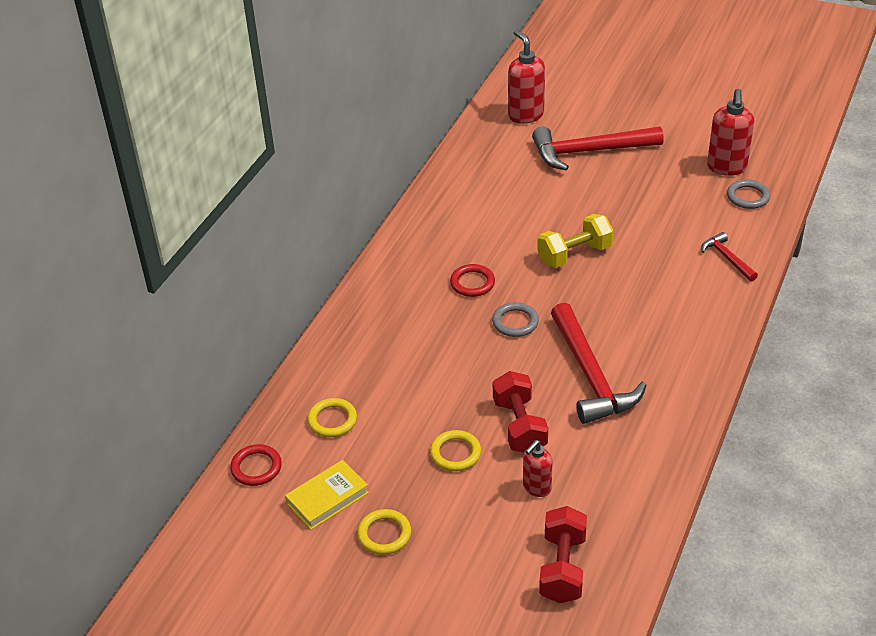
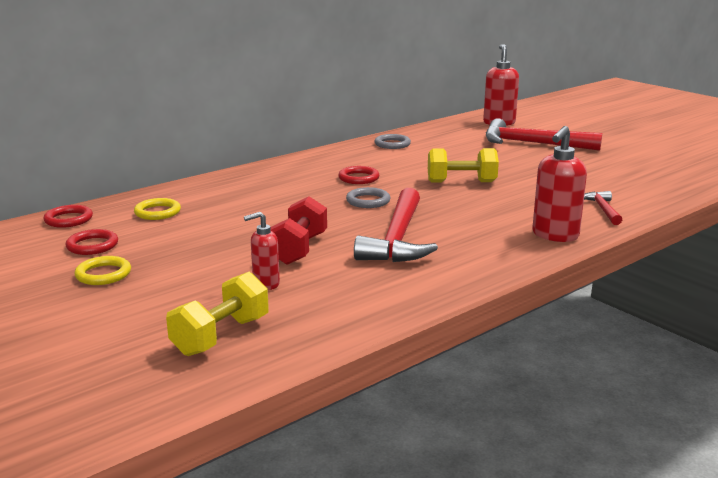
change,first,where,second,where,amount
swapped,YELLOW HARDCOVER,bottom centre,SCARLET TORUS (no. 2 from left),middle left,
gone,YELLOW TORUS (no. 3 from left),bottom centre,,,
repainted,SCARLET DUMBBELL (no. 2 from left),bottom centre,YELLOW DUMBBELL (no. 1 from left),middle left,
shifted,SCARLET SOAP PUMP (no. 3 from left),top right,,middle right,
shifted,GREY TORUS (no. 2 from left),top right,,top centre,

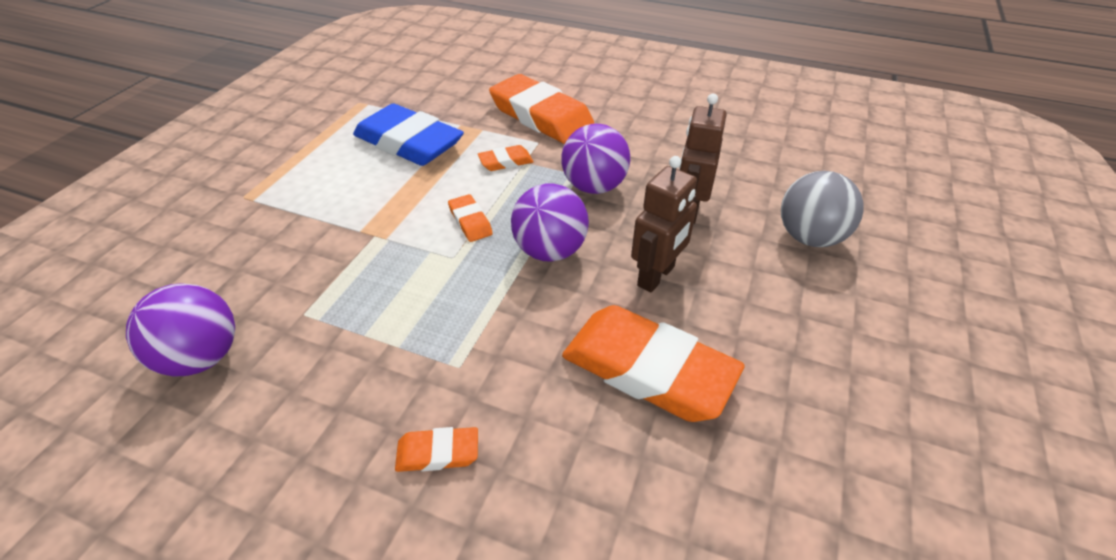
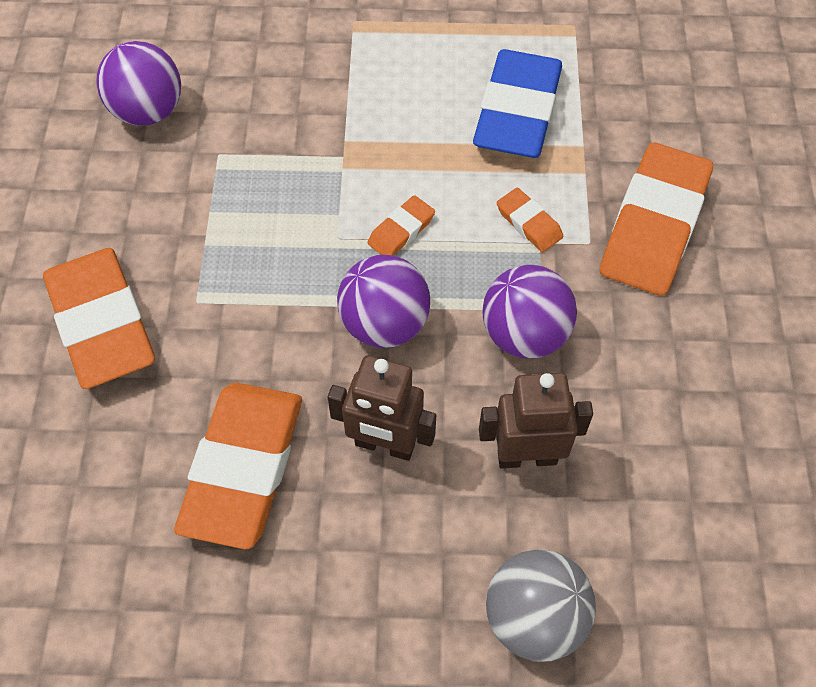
change,first,where,second,where,amount
scaled,BRIGHT ORANGE ERASER (no. 1 from left),bottom centre,,middle left,x2.25

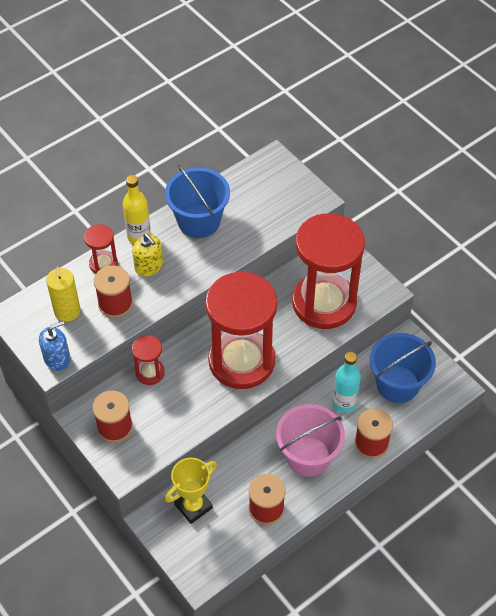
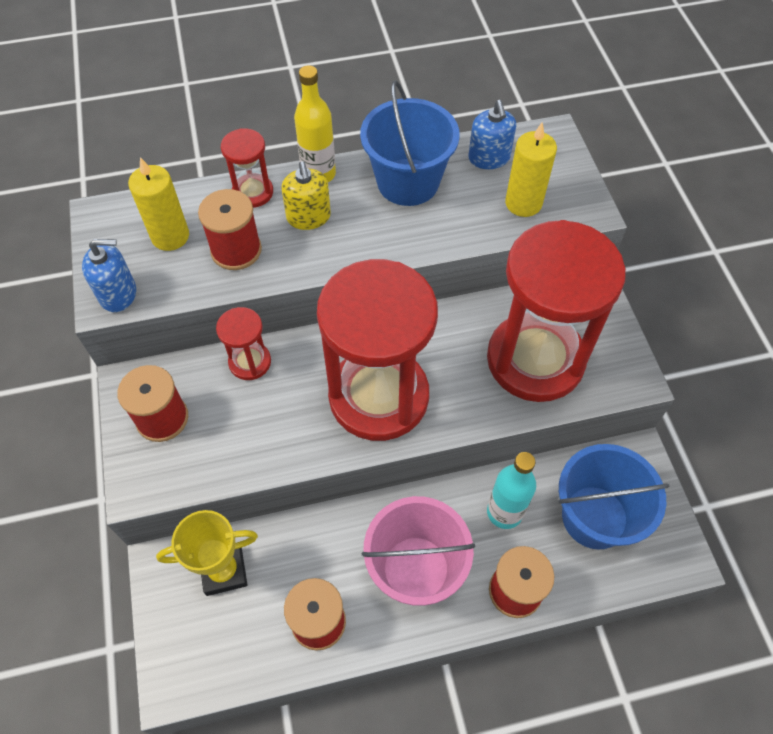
change,first,where,second,where,amount
new,,,ROYAL BLUE SOAP PUMP (no. 2 from left),top centre,
new,,,YELLOW WAX CANDLE (no. 2 from left),top right,

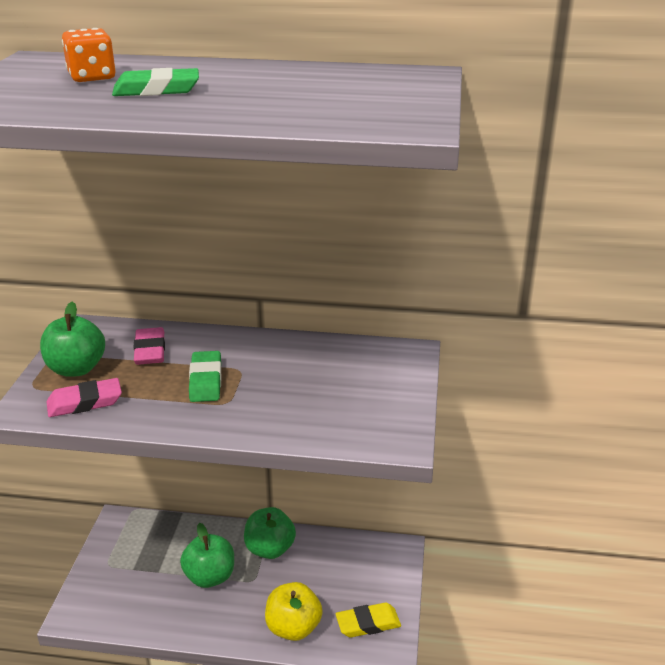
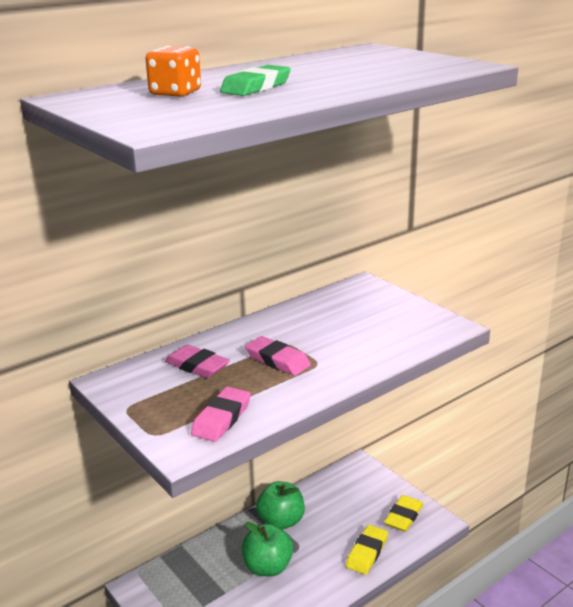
change,first,where,second,where,amount
gone,LEAF-GREEN APPLE (no. 1 from left),middle left,,,
repainted,LEAF-GREEN ERASER (no. 2 from left),middle left,ROSE-PINK ERASER (no. 3 from left),centre,
swapped,YELLOW APPLE,bottom centre,YELLOW ERASER (no. 1 from left),bottom centre,

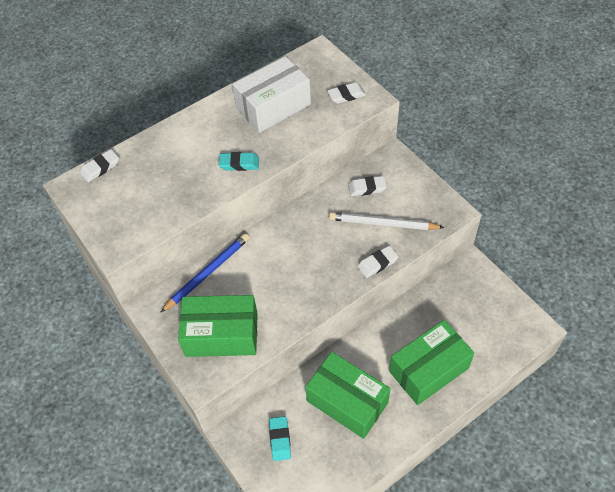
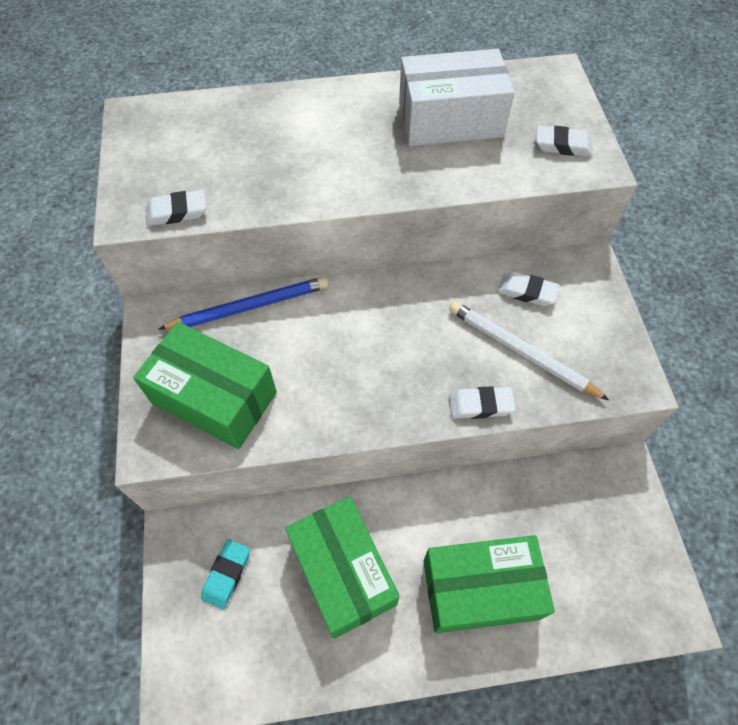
change,first,where,second,where,amount
shifted,WHITE ERASER (no. 1 from left),middle left,,top left,
gone,TURQUOISE ERASER (no. 1 from left),top centre,,,

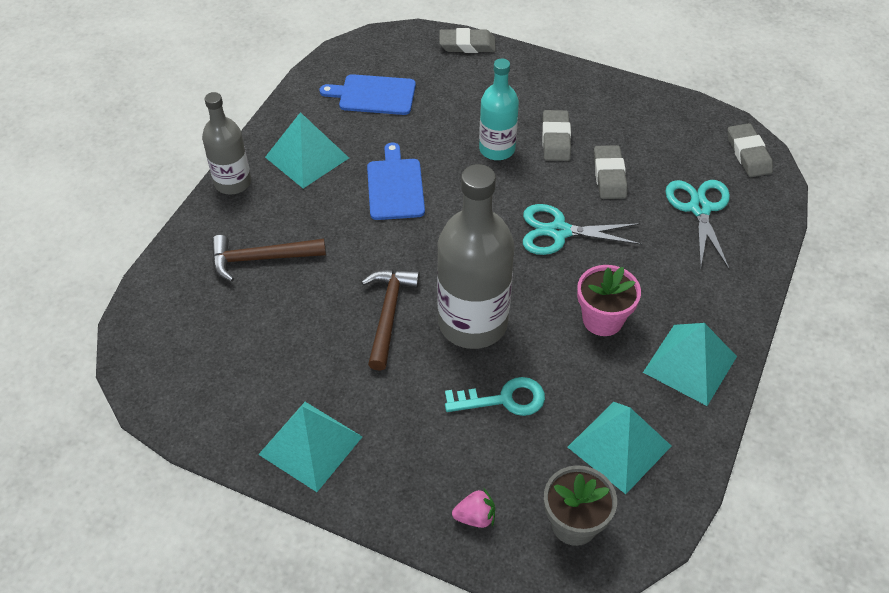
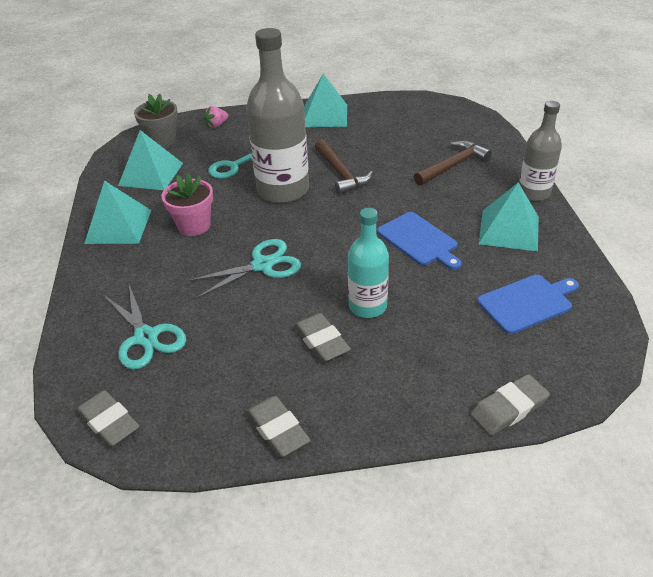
change,first,where,second,where,amount
shifted,GREY ERASER (no. 3 from left in the first image),top right,GREY ERASER (no. 2 from left),bottom centre,

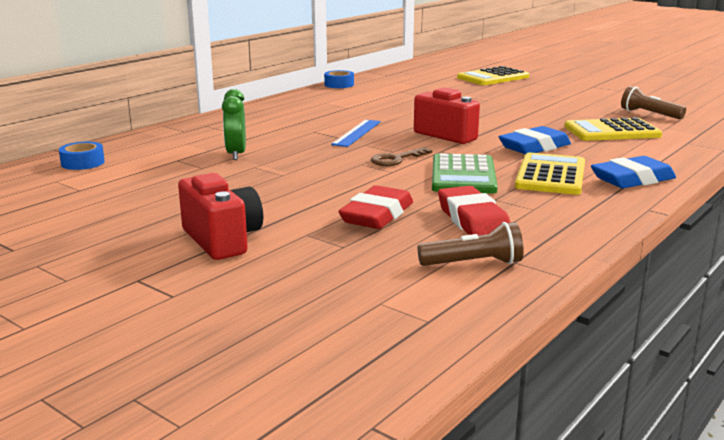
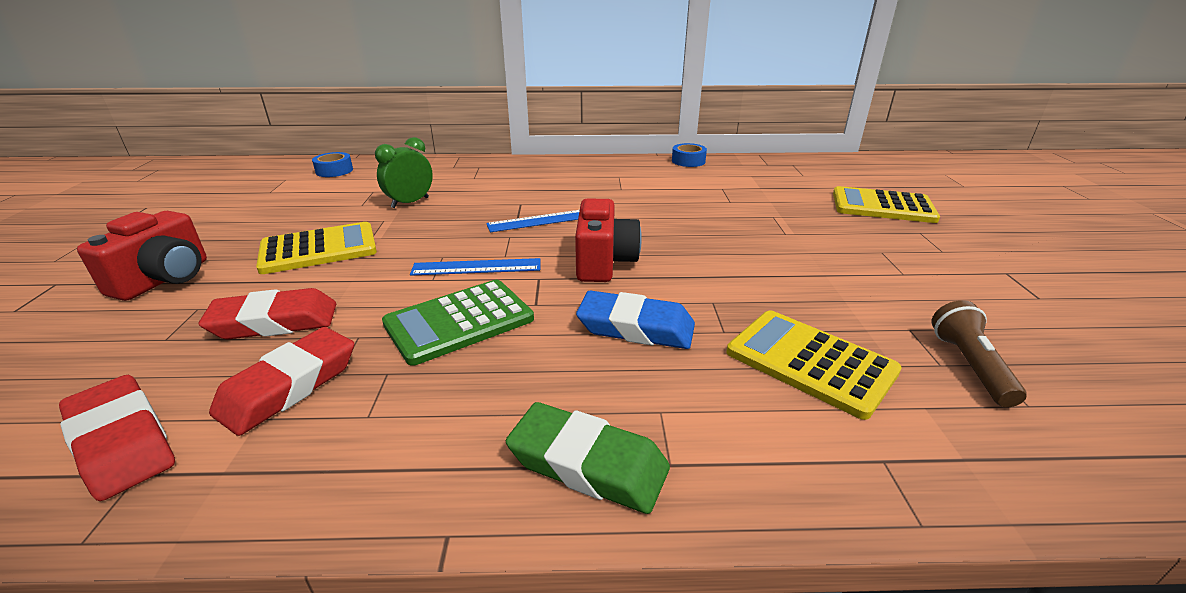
change,first,where,second,where,amount
swapped,RUSSET DOOR KEY,centre,ROYAL BLUE RULER (no. 1 from left),centre,
swapped,RUSSET FLASHLIGHT (no. 1 from left),centre,SCARLET ERASER (no. 1 from left),bottom left,
shifted,YELLOW CALCULATOR (no. 2 from left in the first image),middle right,YELLOW CALCULATOR (no. 1 from left),middle left,
repainted,ROYAL BLUE ERASER (no. 2 from left),middle right,LEAF-GREEN ERASER,bottom centre,

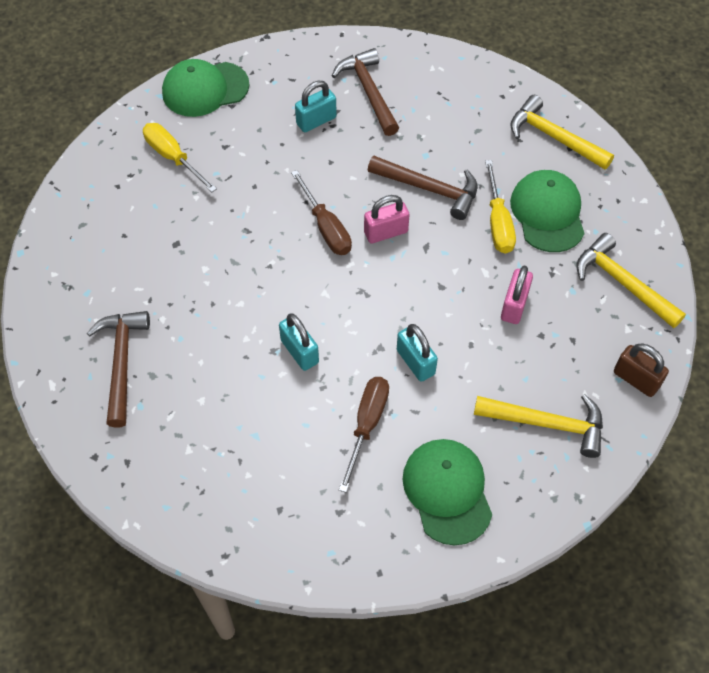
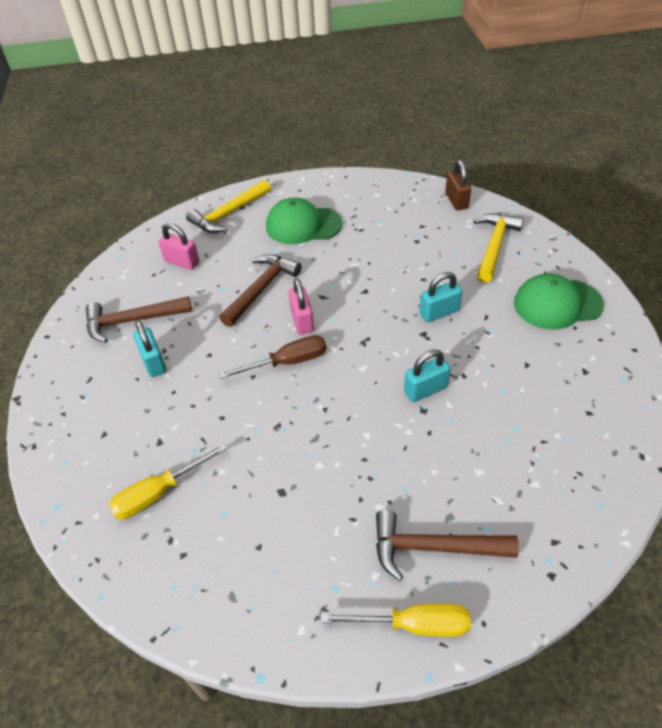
change,first,where,second,where,amount
gone,LEAF-GREEN CAP (no. 1 from left),top left,,,
gone,RUSSET FLAT SCREWDRIVER (no. 2 from left),centre,,,
shifted,YELLOW FLAT SCREWDRIVER (no. 2 from left),top right,,bottom centre,
shifted,ROSE-PINK SMALL LOCK (no. 2 from left in the first image),middle right,ROSE-PINK SMALL LOCK (no. 1 from left),middle left,
gone,YELLOW CARPENTER'S HAMMER (no. 3 from left),middle right,,,
rotated,RUSSET SMALL LOCK,middle right,,top right,60 degrees counterclockwise

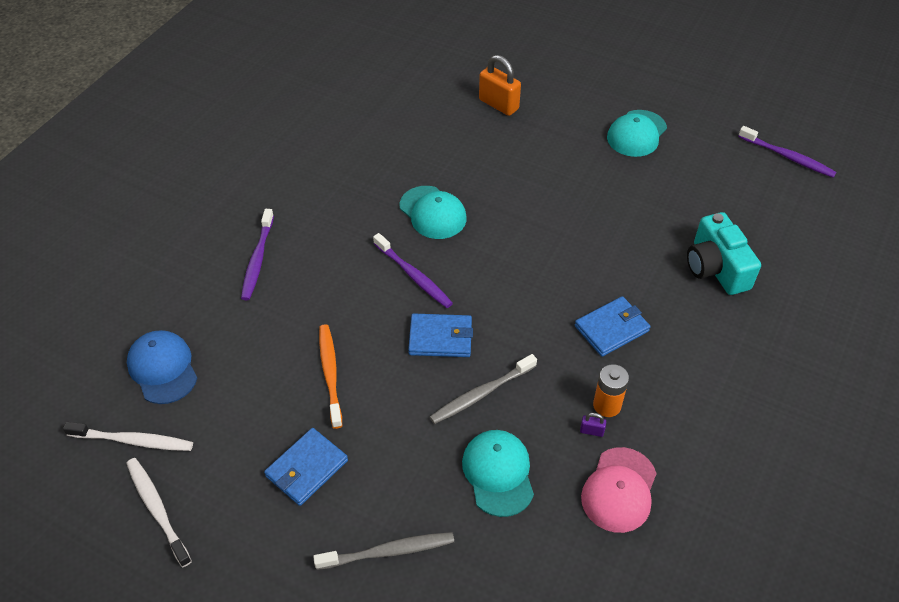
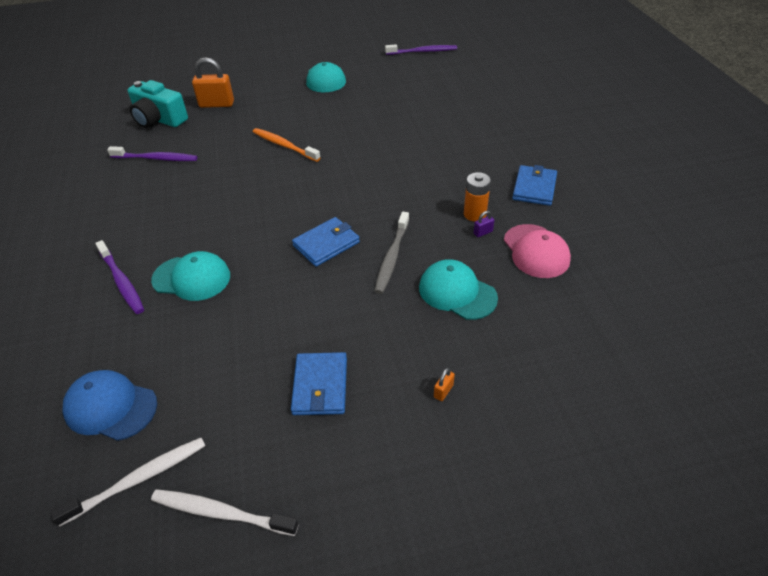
change,first,where,second,where,amount
swapped,GREY TOOTHBRUSH (no. 1 from left),bottom centre,BRIGHT ORANGE SMALL LOCK (no. 2 from left),bottom centre,
shifted,BRIGHT ORANGE TOOTHBRUSH,centre,,top centre,
shifted,ROYAL PURPLE TOOTHBRUSH (no. 2 from left),centre,,top left,
shifted,TURQUOISE CAP (no. 1 from left),centre,,middle left,
shifted,ROYAL BLUE BILLFOLD (no. 3 from left),middle right,,top right,
shifted,TURQUOISE PHOTO CAMERA,middle right,,top left,

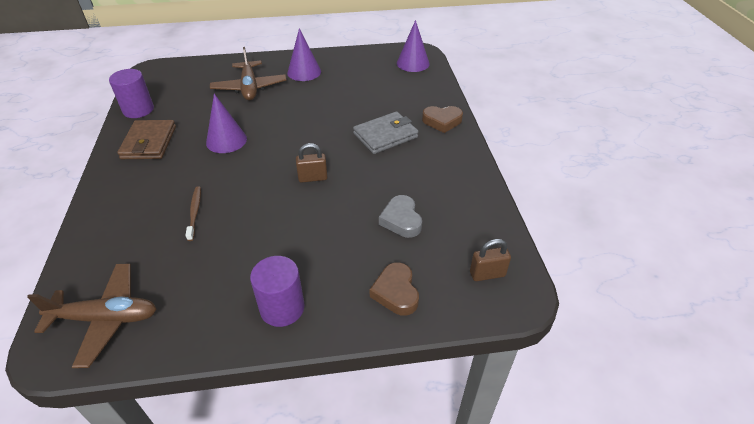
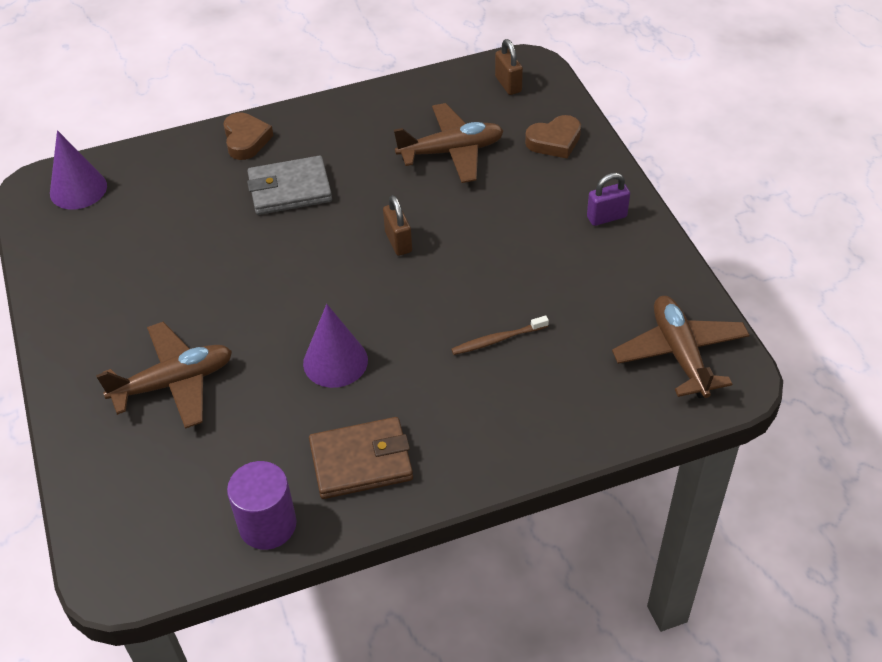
change,first,where,second,where,amount
swapped,ROYAL PURPLE CYLINDER (no. 2 from left),bottom centre,ROYAL PURPLE SMALL LOCK,top right,
gone,ROYAL PURPLE CONE SHAPE (no. 2 from left),top centre,,,
rotated,GREY BILLFOLD,top centre,,top left,60 degrees counterclockwise
swapped,GREY HEART,centre,RUSSET AEROPLANE (no. 2 from left),top centre,

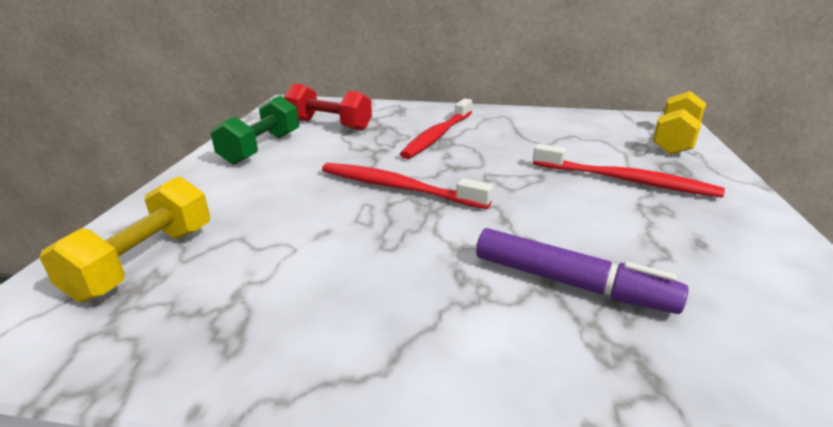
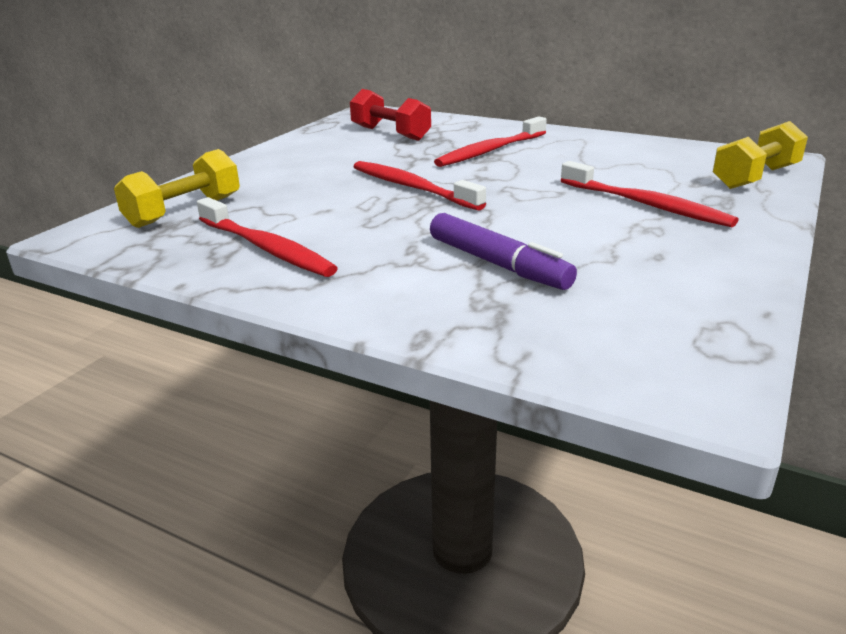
change,first,where,second,where,amount
gone,LEAF-GREEN DUMBBELL,top left,,,
new,,,SCARLET TOOTHBRUSH (no. 1 from left),middle left,

